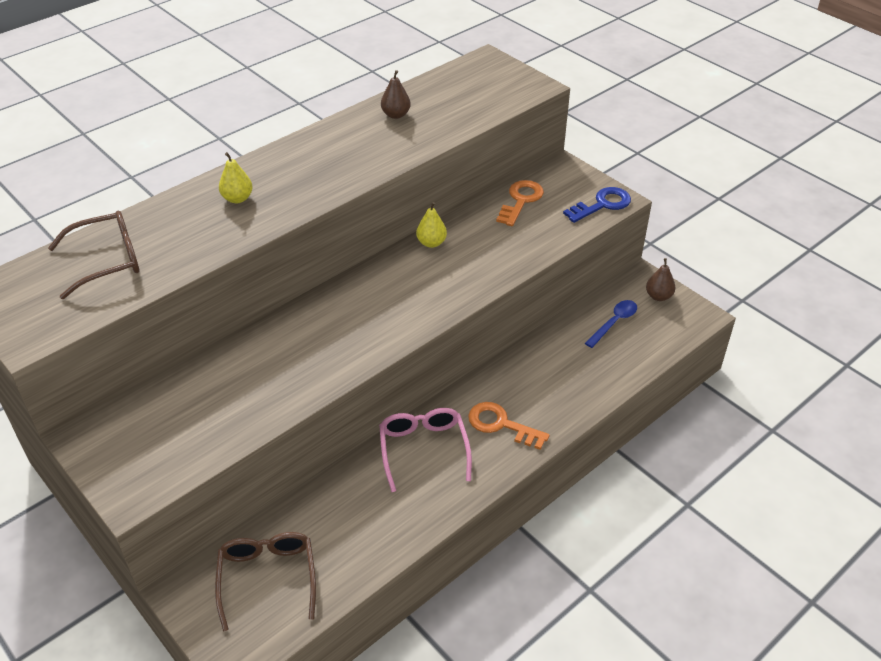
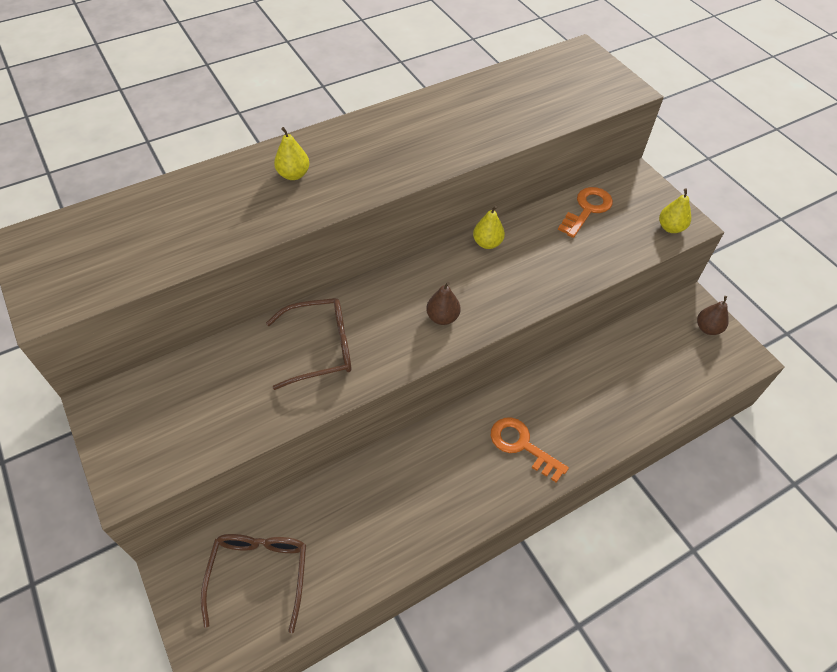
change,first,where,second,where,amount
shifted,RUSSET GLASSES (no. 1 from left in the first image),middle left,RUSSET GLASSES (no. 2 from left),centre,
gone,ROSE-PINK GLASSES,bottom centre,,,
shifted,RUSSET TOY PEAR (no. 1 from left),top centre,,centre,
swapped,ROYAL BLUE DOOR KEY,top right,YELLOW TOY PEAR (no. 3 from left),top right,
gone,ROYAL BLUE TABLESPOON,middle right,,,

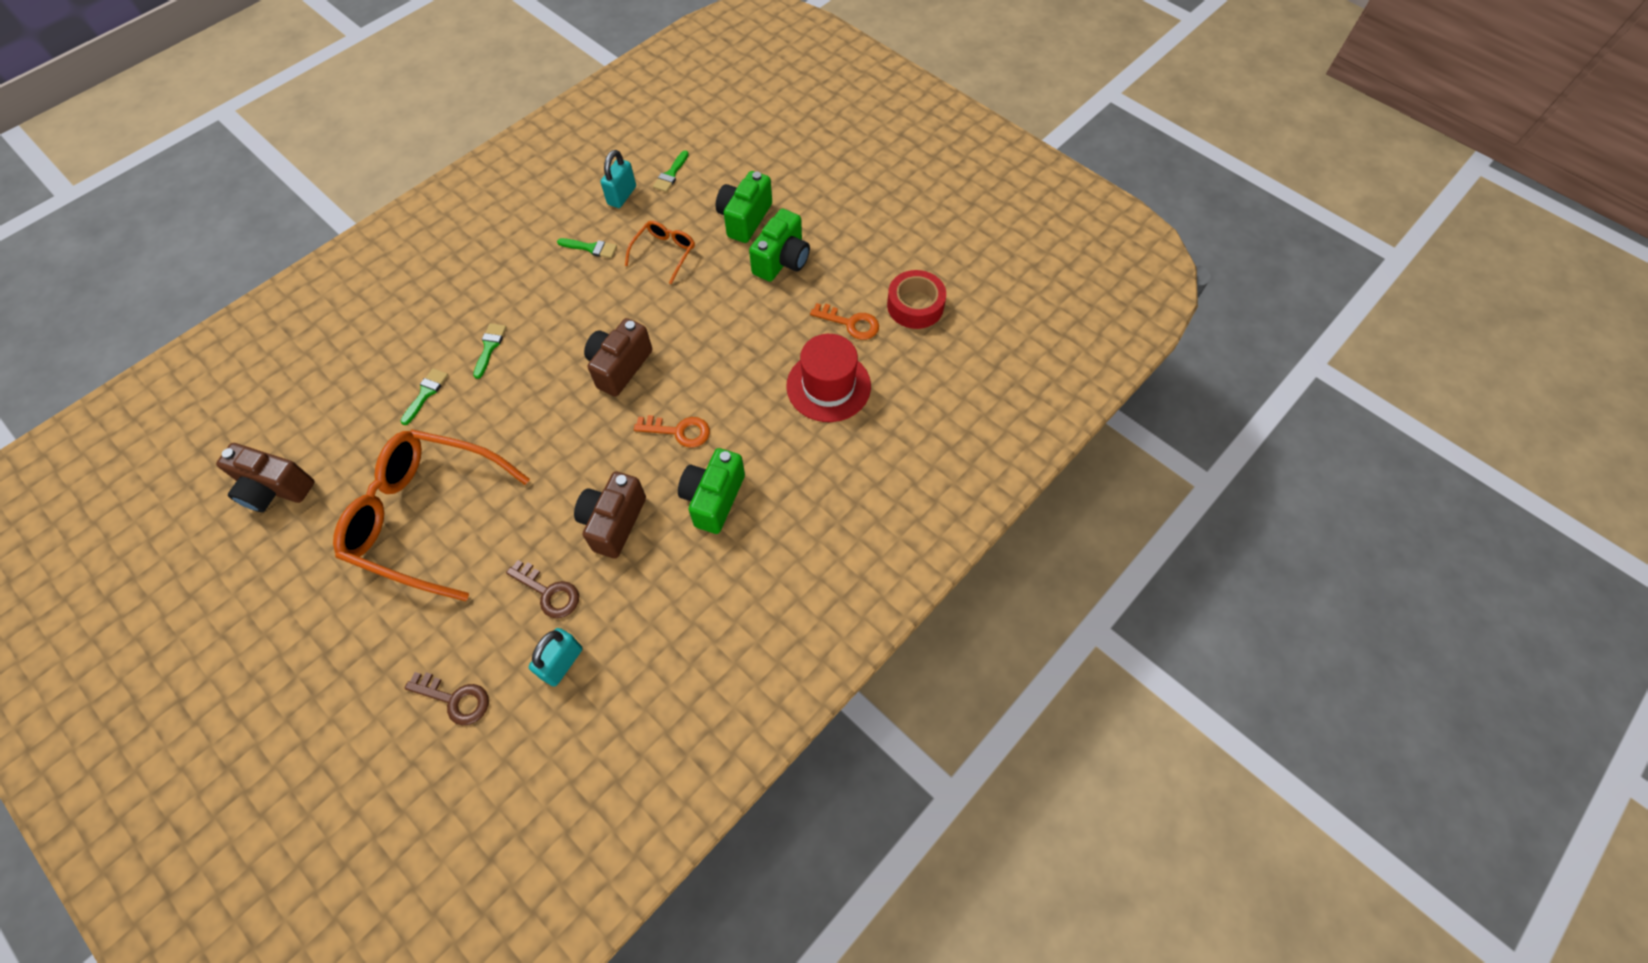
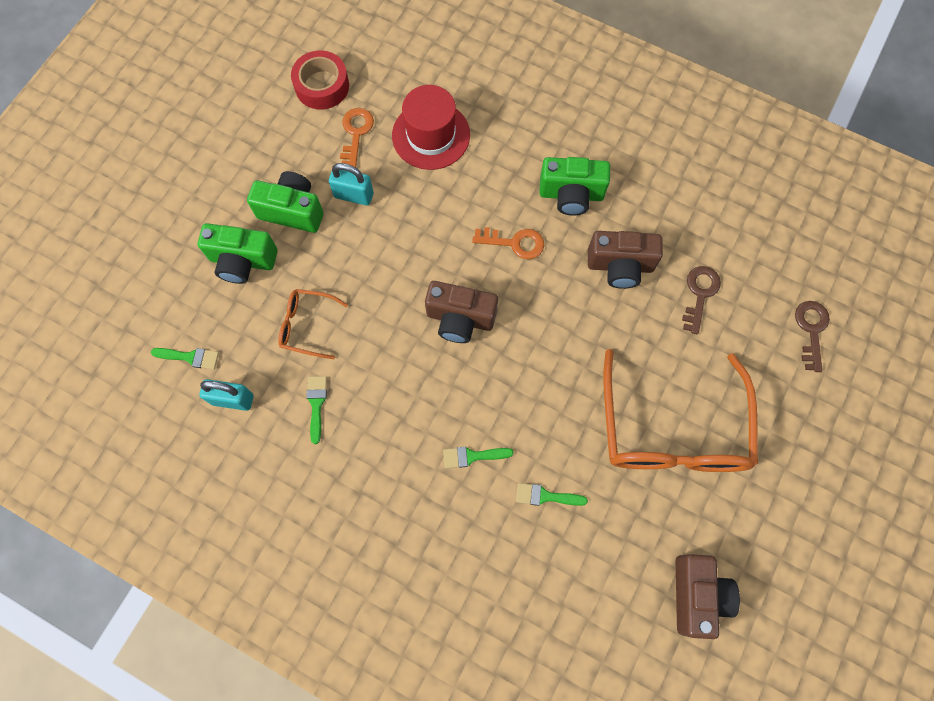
change,first,where,second,where,amount
shifted,TURQUOISE SMALL LOCK (no. 1 from left in the first image),bottom centre,TURQUOISE SMALL LOCK (no. 2 from left),top centre,
rotated,BRIGHT ORANGE DOOR KEY (no. 1 from left in the first image),centre,BRIGHT ORANGE DOOR KEY (no. 2 from left),centre,105 degrees clockwise

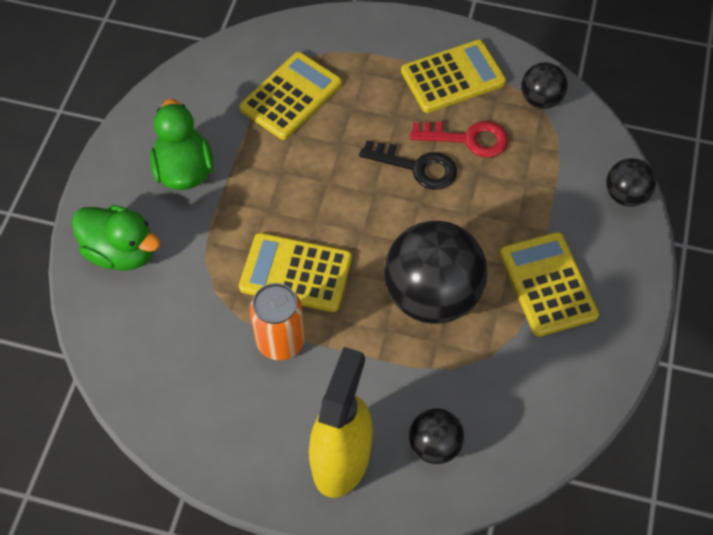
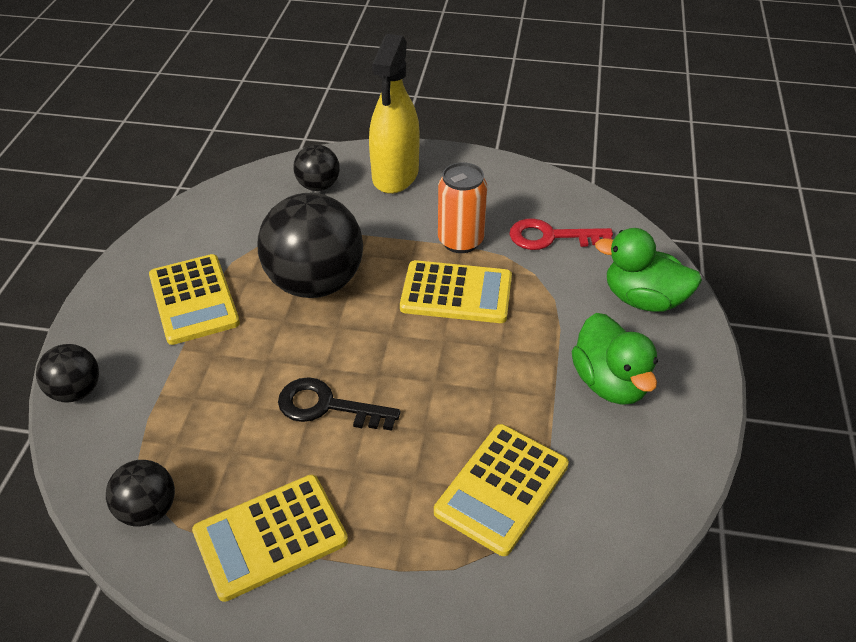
change,first,where,second,where,amount
shifted,SCARLET DOOR KEY,top centre,,centre,

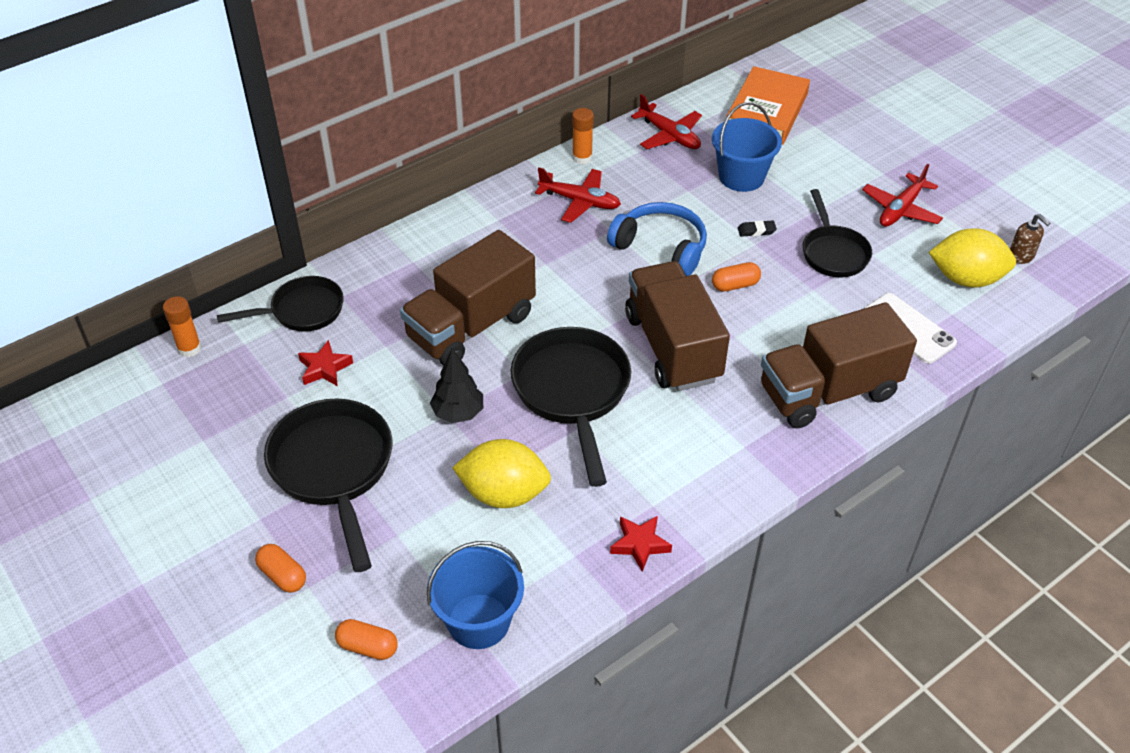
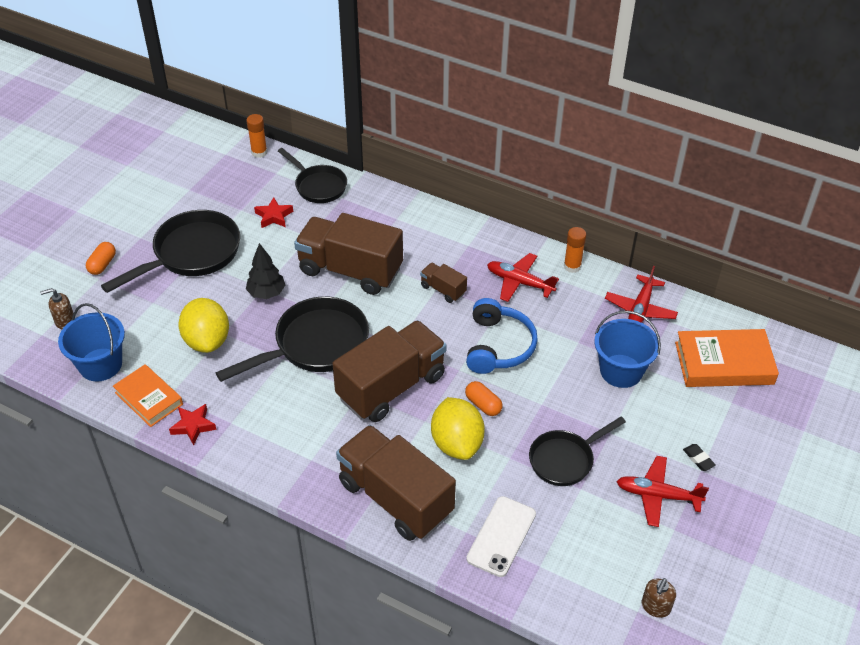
change,first,where,second,where,amount
swapped,BRIGHT ORANGE PILL (no. 2 from left),bottom left,RUSSET SOAP PUMP (no. 1 from left),middle left,
rotated,SCARLET AEROPLANE (no. 1 from left),top centre,,centre,120 degrees clockwise
shifted,EBONY ERASER,top right,,bottom right,
shifted,YELLOW TOY LEMON (no. 2 from left),middle right,,centre,
new,,,BRIGHT ORANGE HARDCOVER (no. 1 from left),middle left,
new,,,RUSSET LORRY (no. 4 from left),centre,

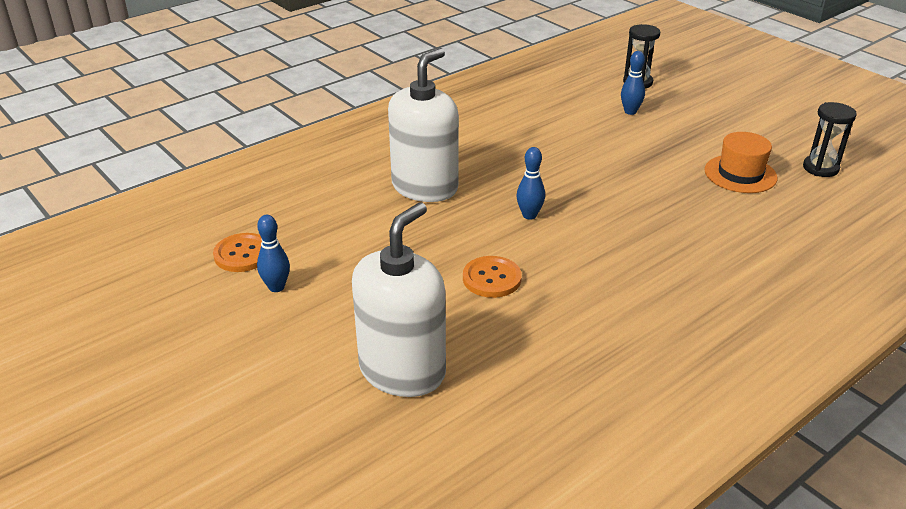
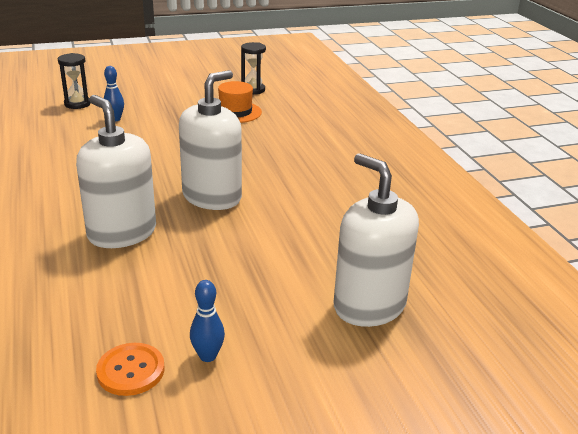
change,first,where,second,where,amount
gone,BRIGHT ORANGE SHIRT BUTTON (no. 2 from left),centre,,,
swapped,ROYAL BLUE BOWLING PIN (no. 2 from left),centre,WHITE SOAP PUMP (no. 2 from left),top centre,

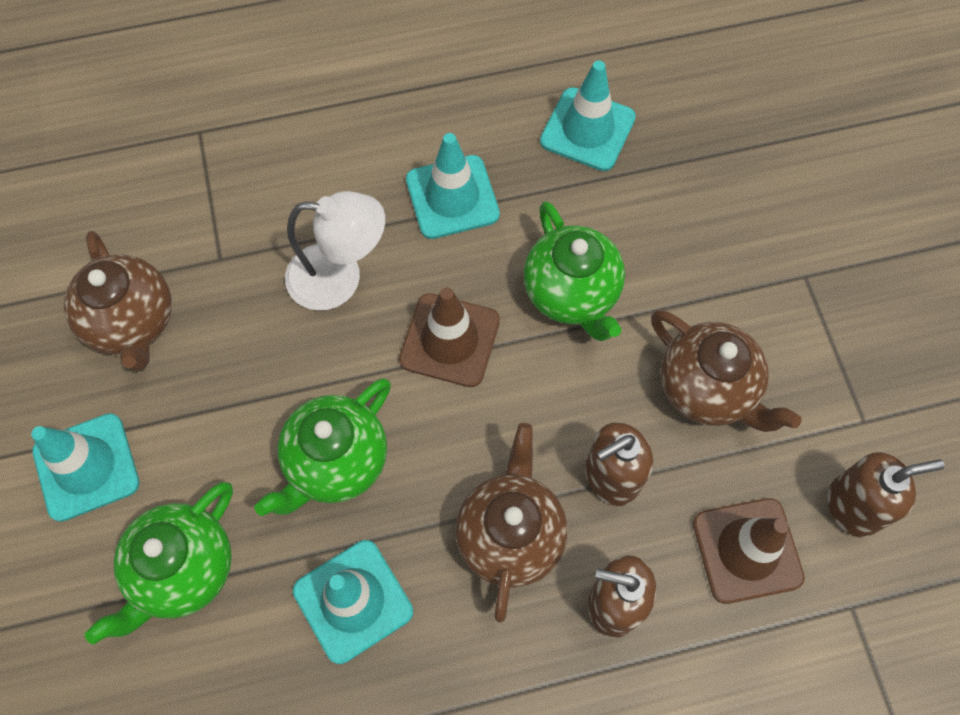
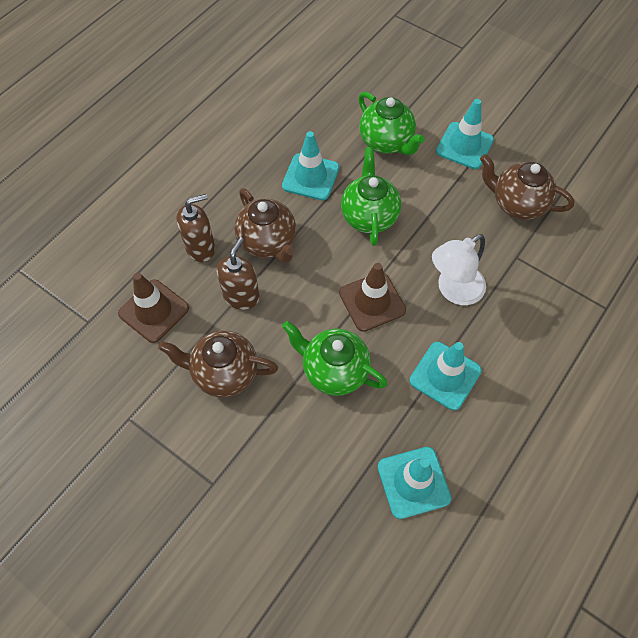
change,first,where,second,where,amount
rotated,LEAF-GREEN TEAPOT (no. 1 from left in the first image),bottom left,LEAF-GREEN TEAPOT (no. 3 from left),top centre,150 degrees clockwise
gone,RUSSET SOAP PUMP (no. 3 from left),bottom right,,,

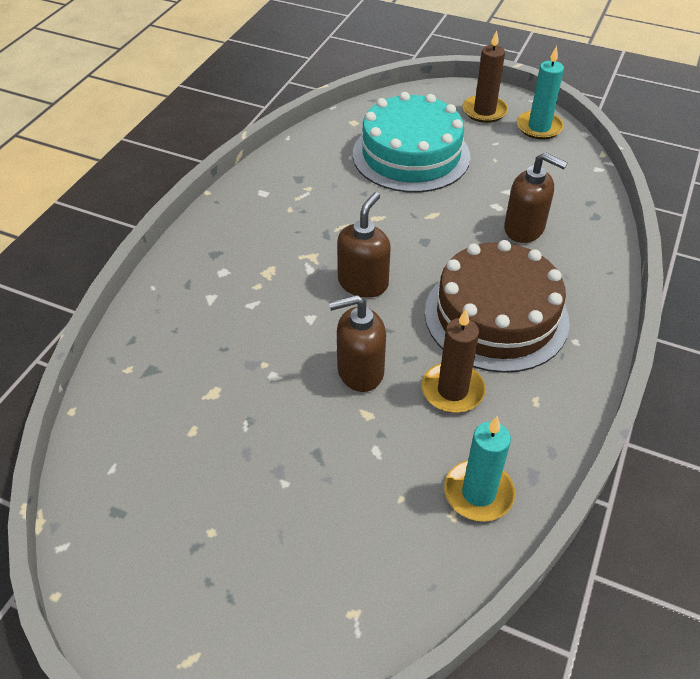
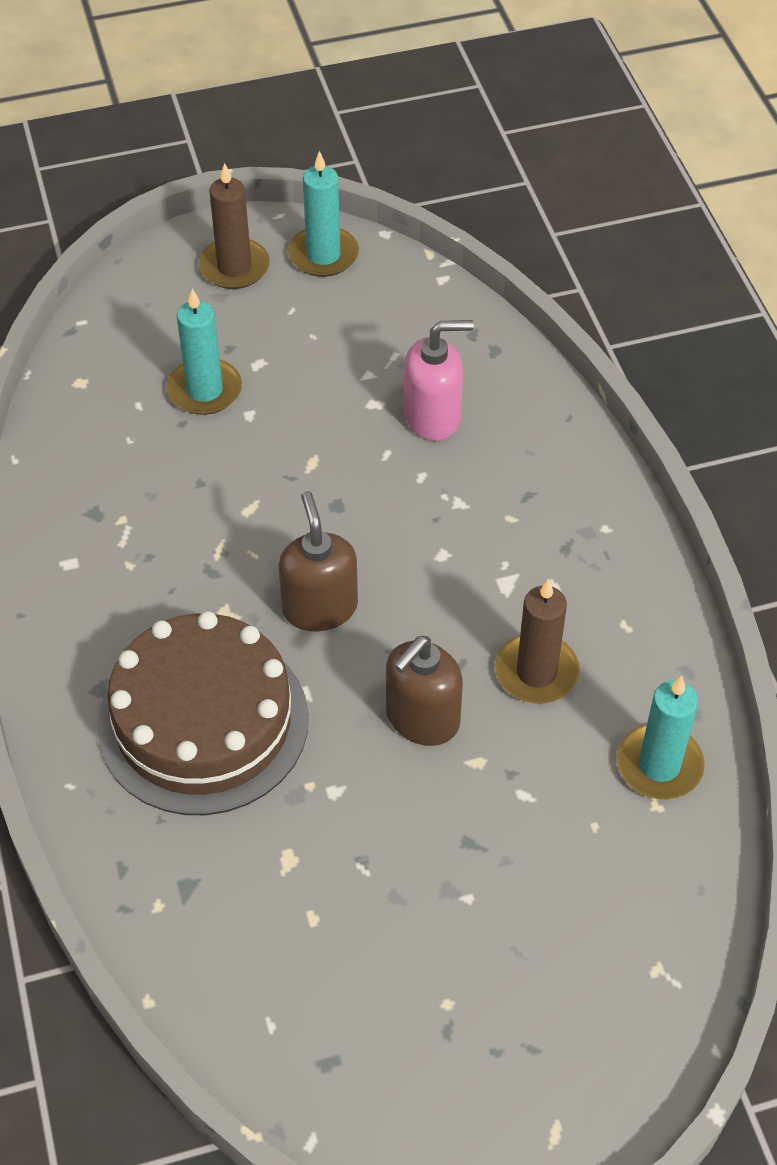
change,first,where,second,where,amount
swapped,TURQUOISE CAKE,top centre,TURQUOISE WAX CANDLE (no. 1 from left),top left,
shifted,RUSSET CAKE,middle right,,middle left,
repainted,RUSSET SOAP PUMP (no. 3 from left),top right,ROSE-PINK SOAP PUMP,top centre,

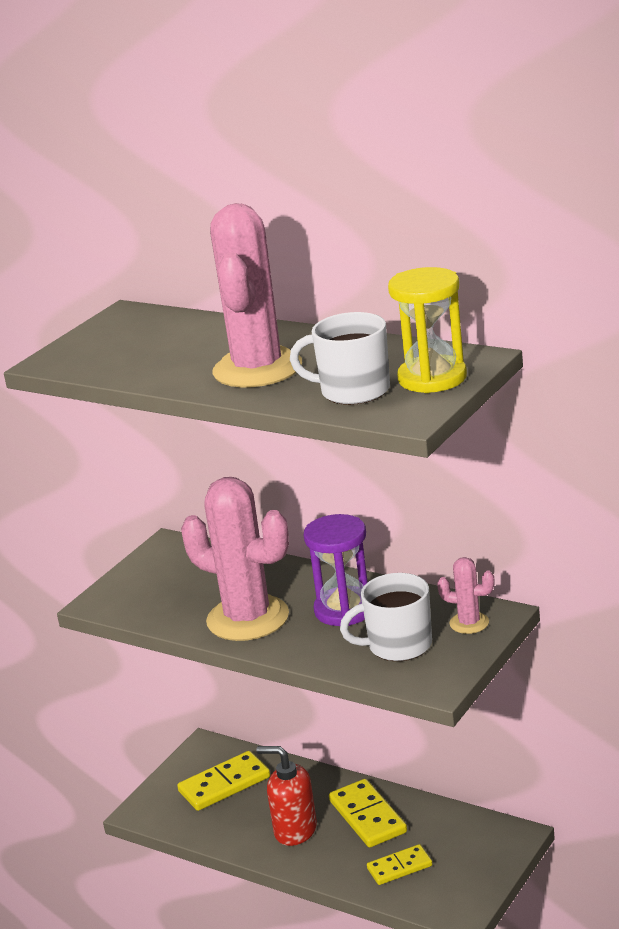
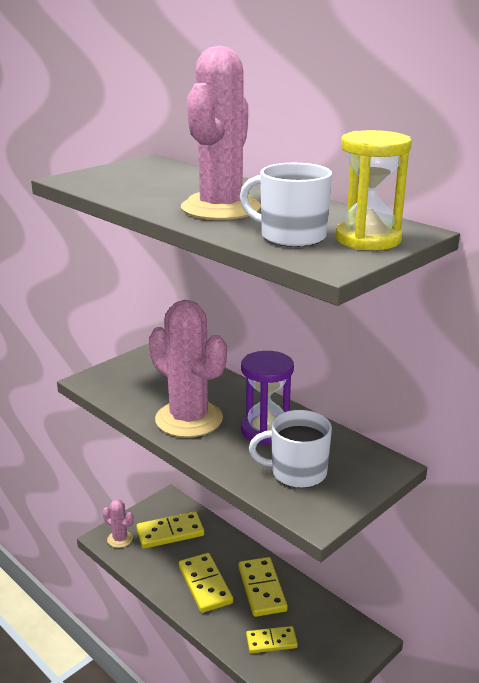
change,first,where,second,where,amount
swapped,SCARLET SOAP PUMP,bottom centre,YELLOW DOMINO PIECE (no. 2 from left),bottom centre,
shifted,ROSE-PINK SAGUARO CACTUS (no. 3 from left in the first image),middle right,ROSE-PINK SAGUARO CACTUS (no. 1 from left),bottom left,

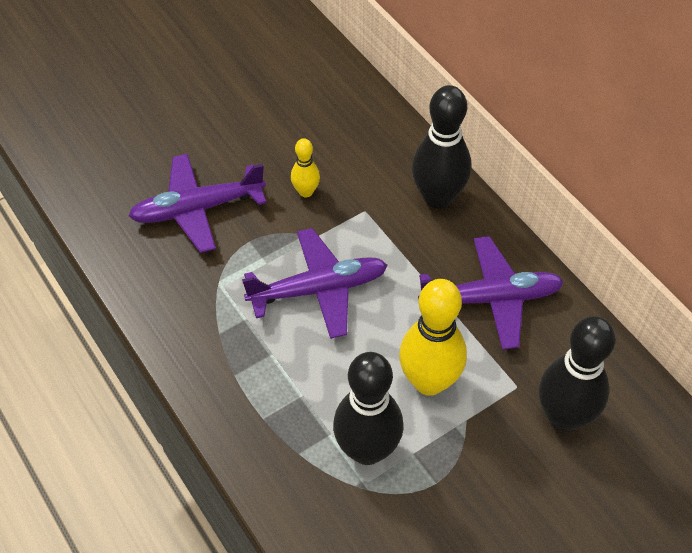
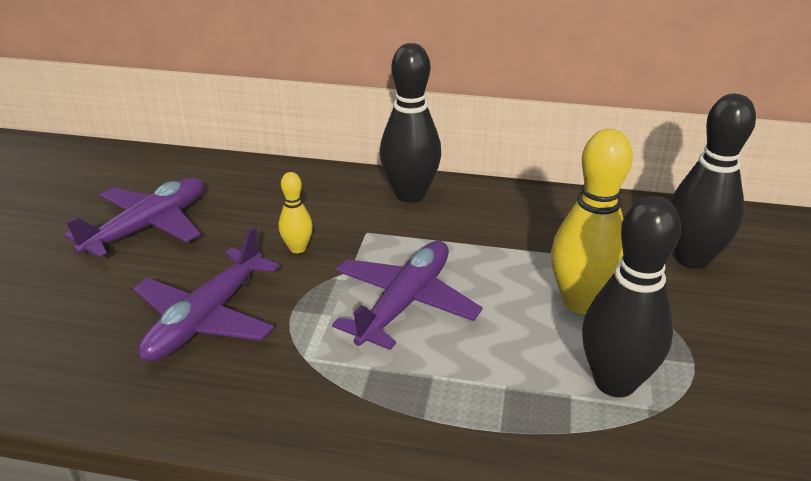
change,first,where,second,where,amount
shifted,ROYAL PURPLE AEROPLANE (no. 3 from left in the first image),middle right,ROYAL PURPLE AEROPLANE (no. 1 from left),middle left,

